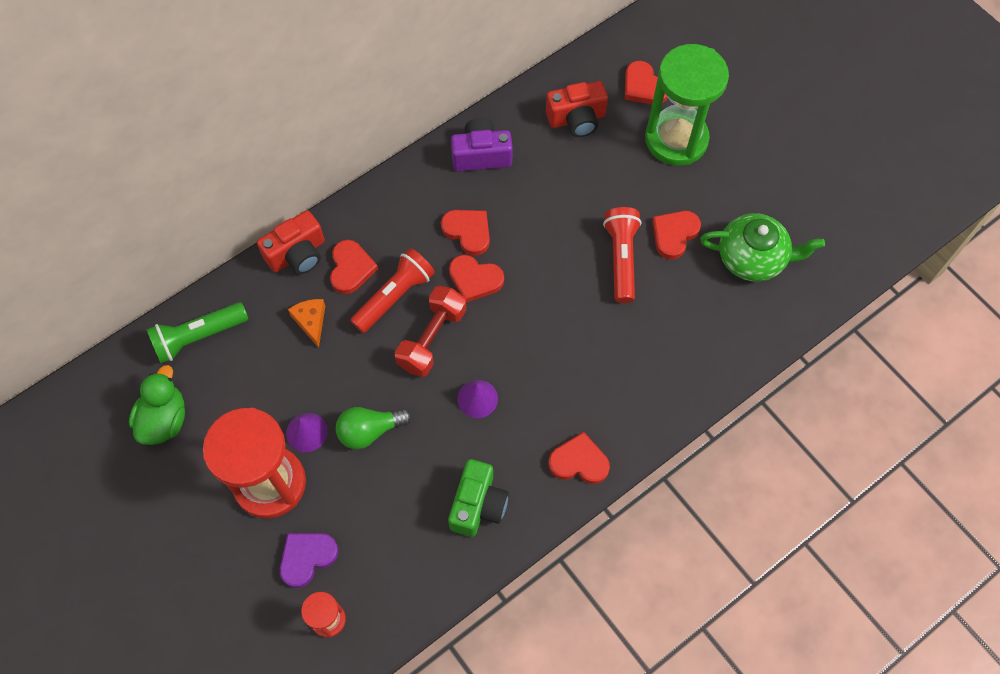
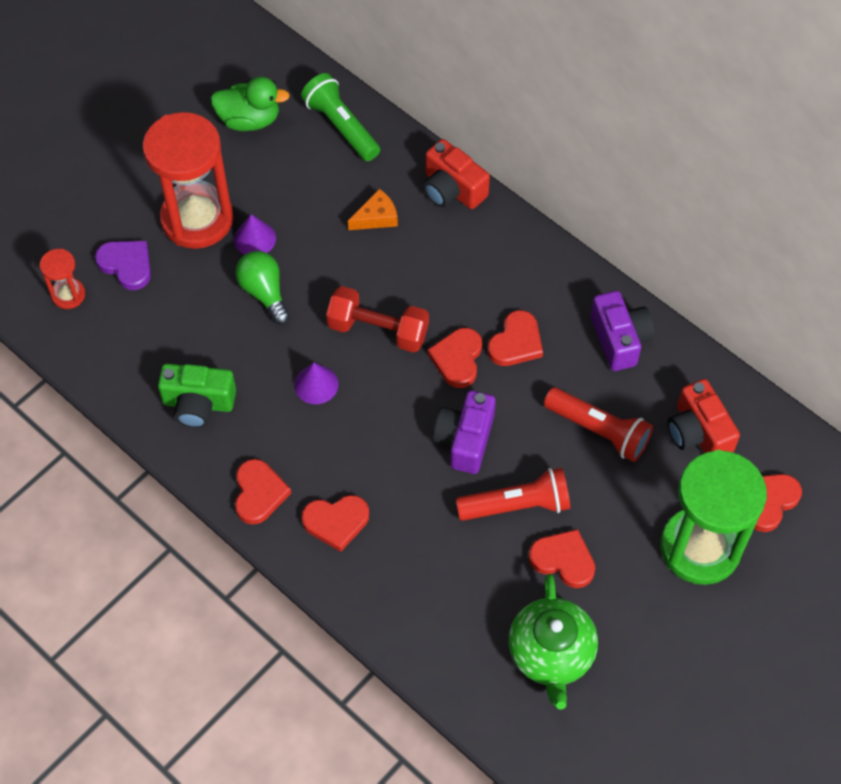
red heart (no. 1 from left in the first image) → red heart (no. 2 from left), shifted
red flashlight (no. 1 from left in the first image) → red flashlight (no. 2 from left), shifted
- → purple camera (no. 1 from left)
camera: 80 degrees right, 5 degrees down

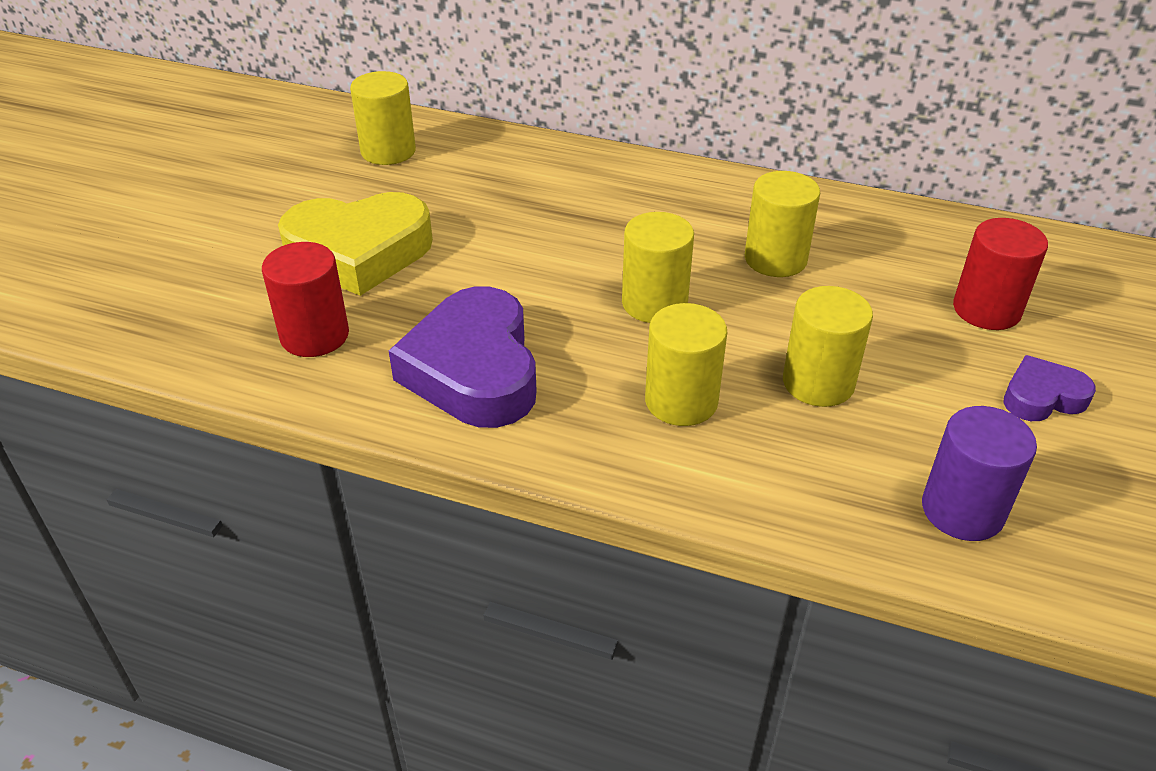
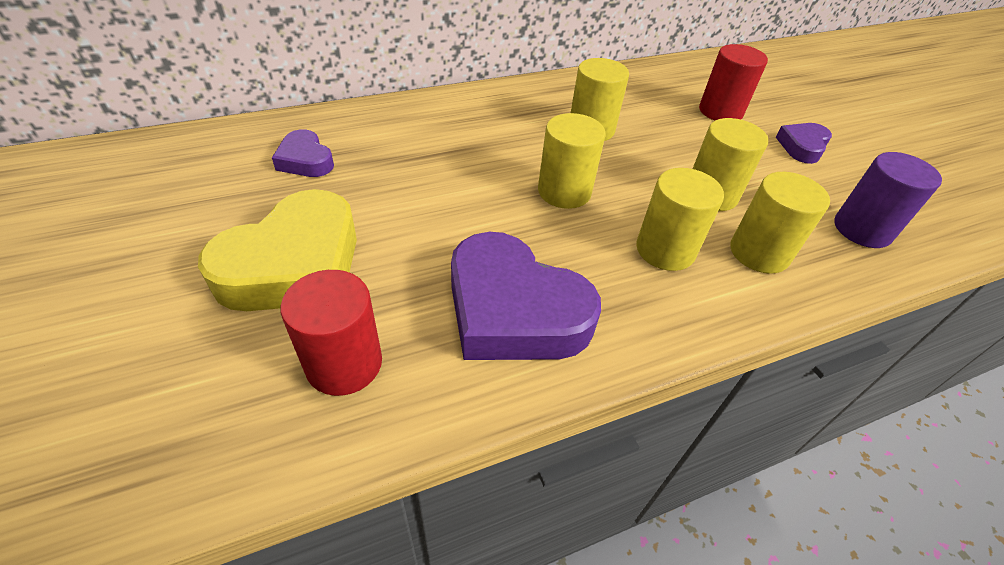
yellow cylinder (no. 1 from left in the first image) → yellow cylinder (no. 5 from left), shifted
- → purple heart (no. 1 from left)
camera: 45 degrees left, 5 degrees up

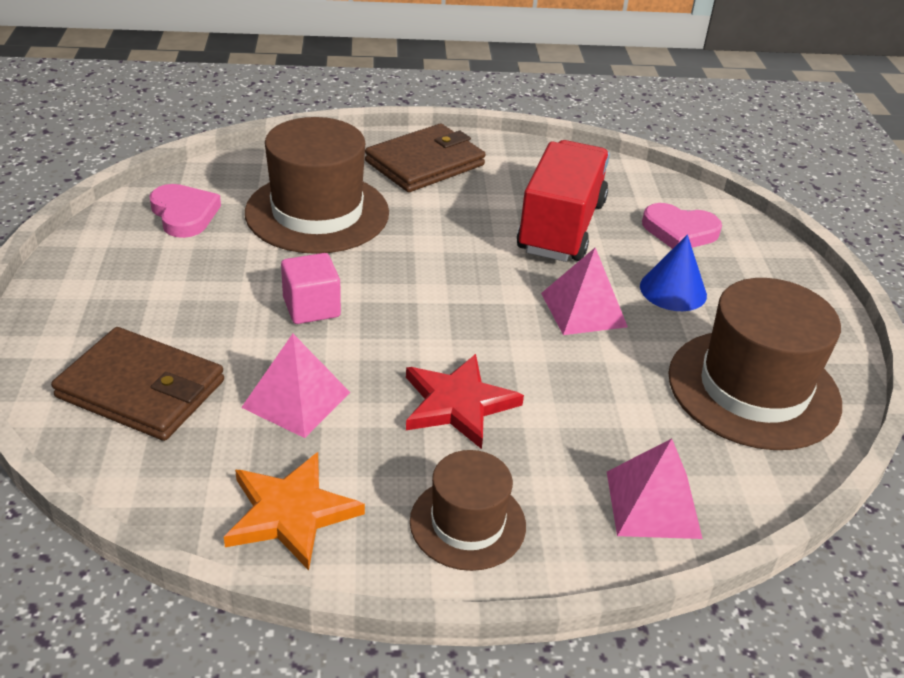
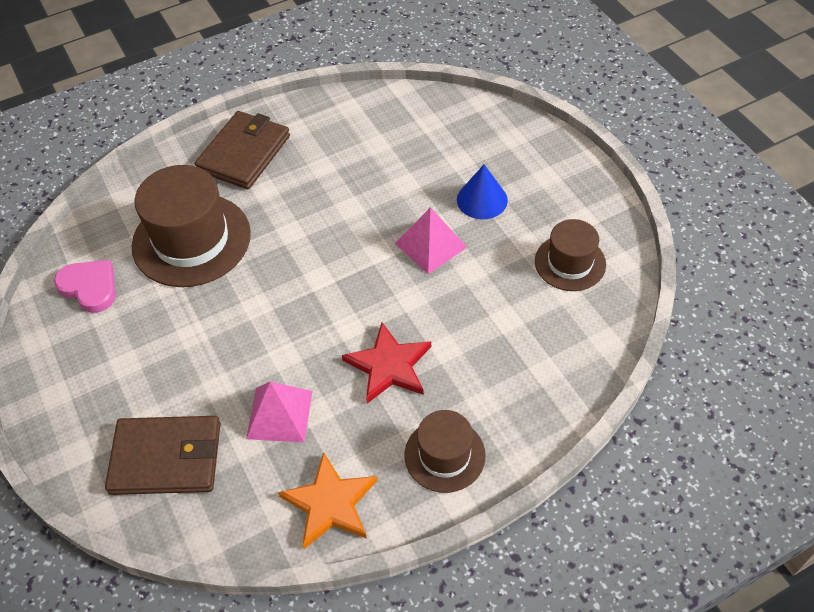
red truck → -
pink heart (no. 2 from left) → -
pink cube → -
brown hat (no. 3 from left), x0.58
pink pyramid (no. 3 from left) → -
camera: 20 degrees left, 15 degrees up

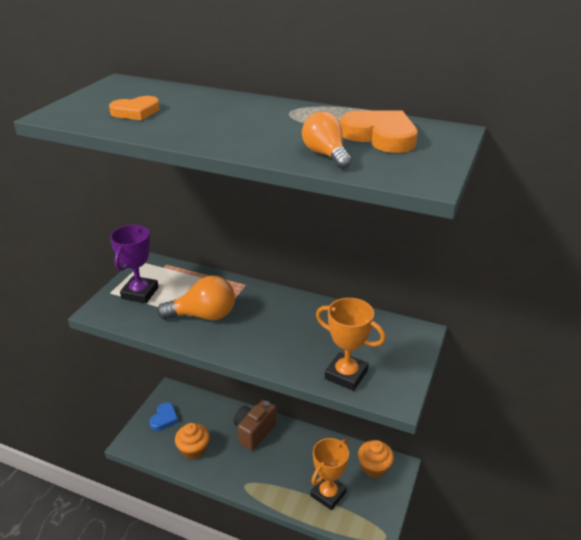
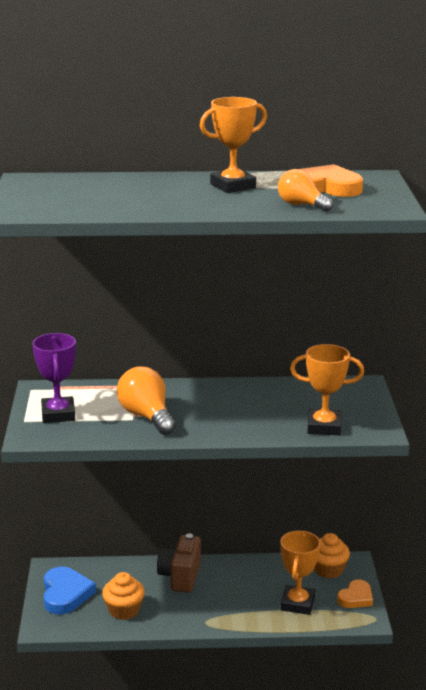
orange heart (no. 1 from left in the first image) → orange heart (no. 2 from left), shifted
orange light bulb (no. 1 from left), 90 degrees counterclockwise
blue heart, x1.53
- → orange trophy (no. 1 from left)
camera: 25 degrees left, 10 degrees down

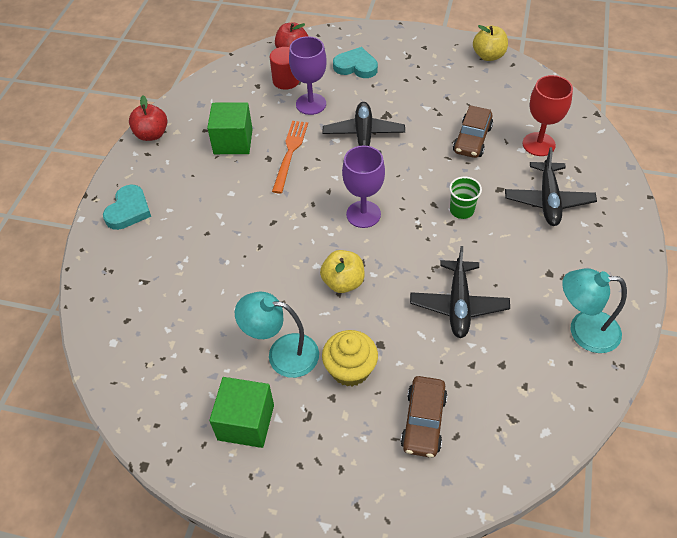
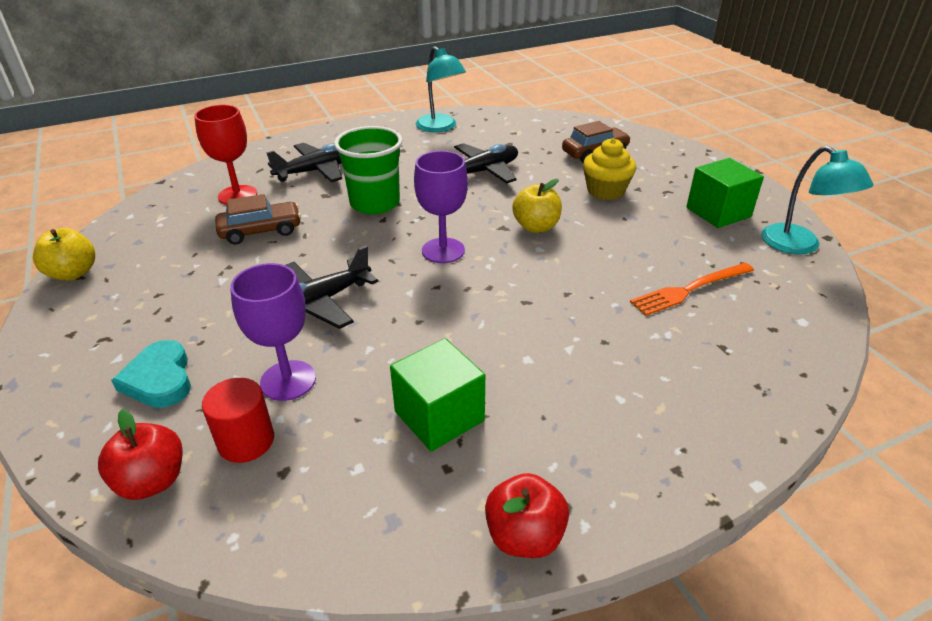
orange fork, shifted
green cup, x1.82
turquoise heart (no. 1 from left) → -
turquoise lamp (no. 1 from left in the first image) → turquoise lamp (no. 2 from left), shifted
camera: 130 degrees left, 15 degrees down

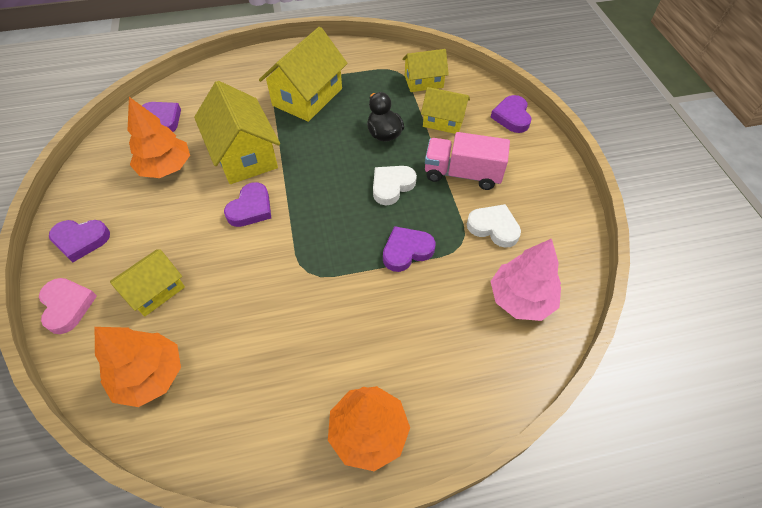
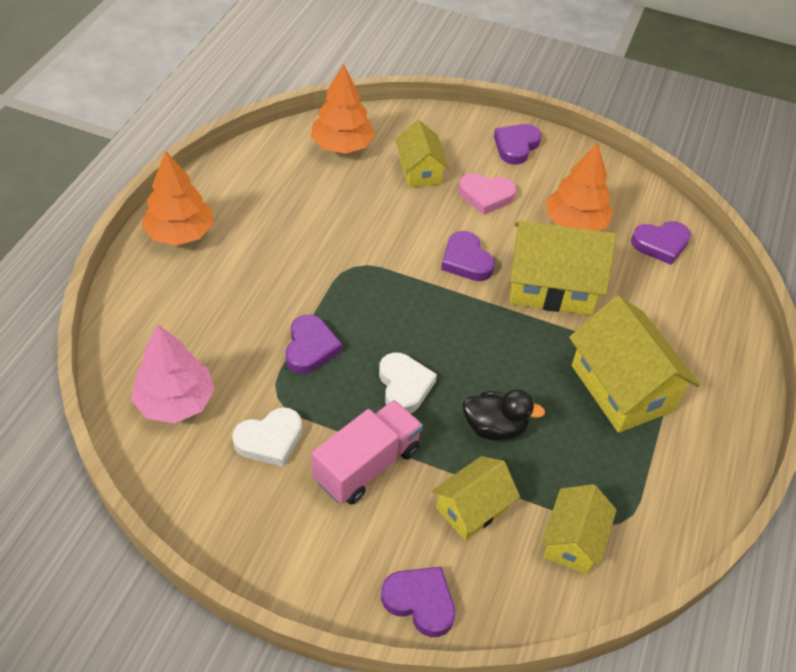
pink heart, shifted
camera: 120 degrees right, 5 degrees down

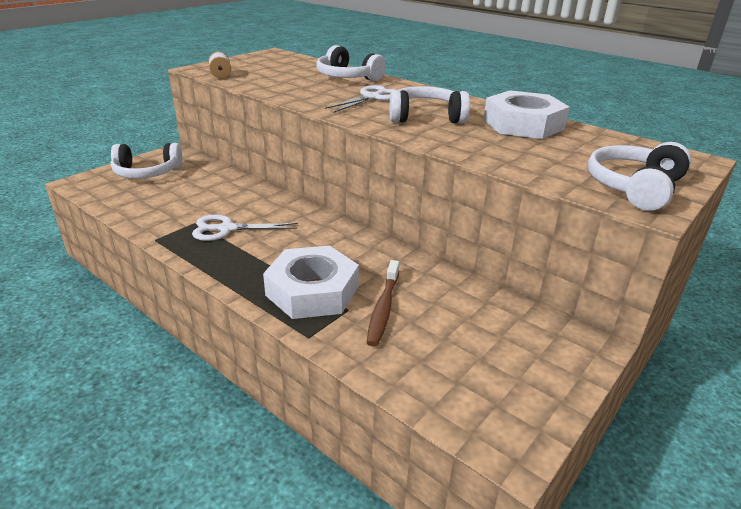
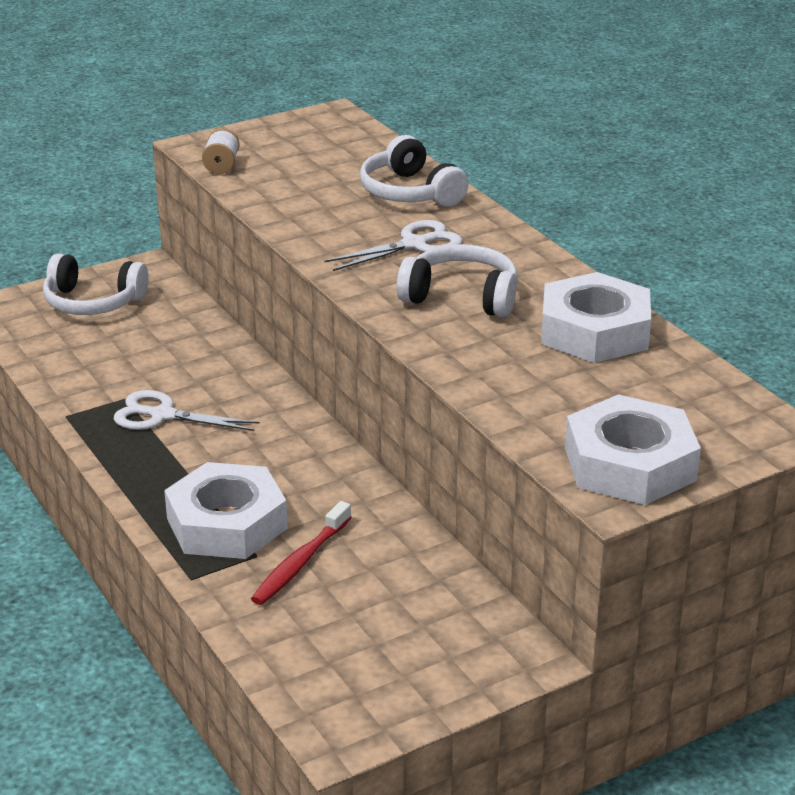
white headphones (no. 4 from left) → white nut (no. 3 from left)
brown toothbrush → red toothbrush
camera: 20 degrees right, 0 degrees up

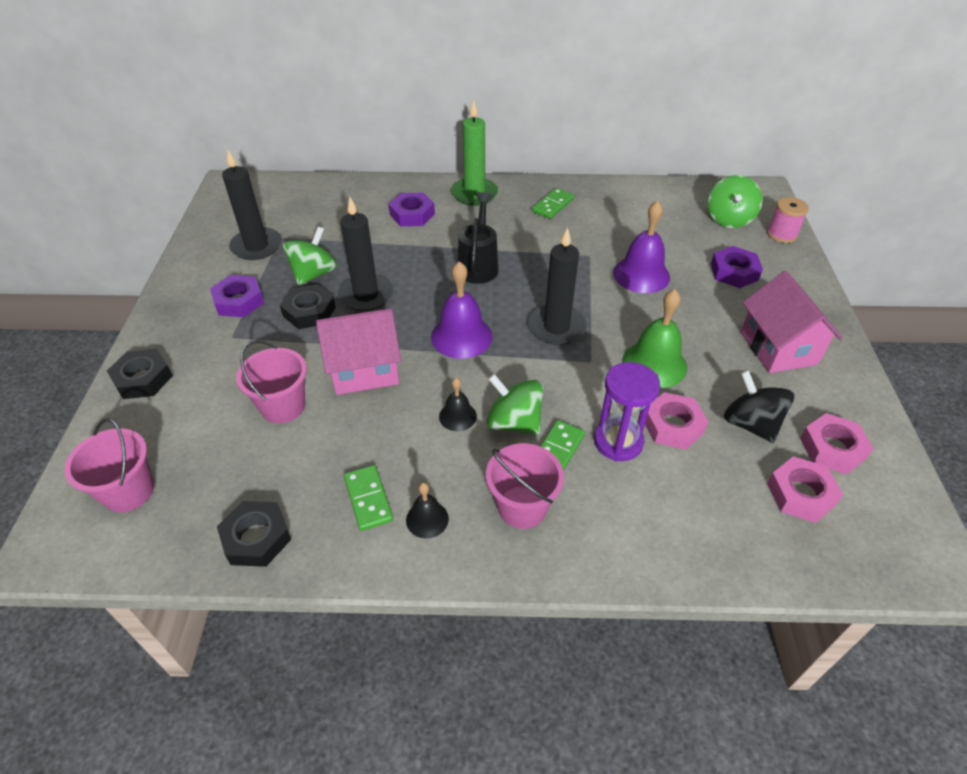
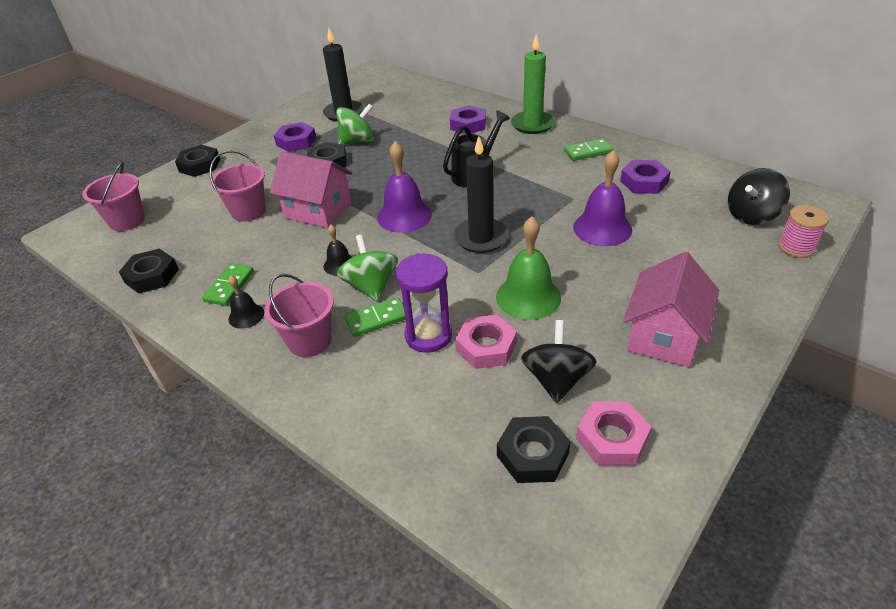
green spinning top (no. 3 from left) → black spinning top (no. 2 from left)
black candle (no. 2 from left) → -
purple nut (no. 3 from left), shifted
pink nut (no. 2 from left) → black nut (no. 4 from left)
camera: 40 degrees right, 5 degrees down

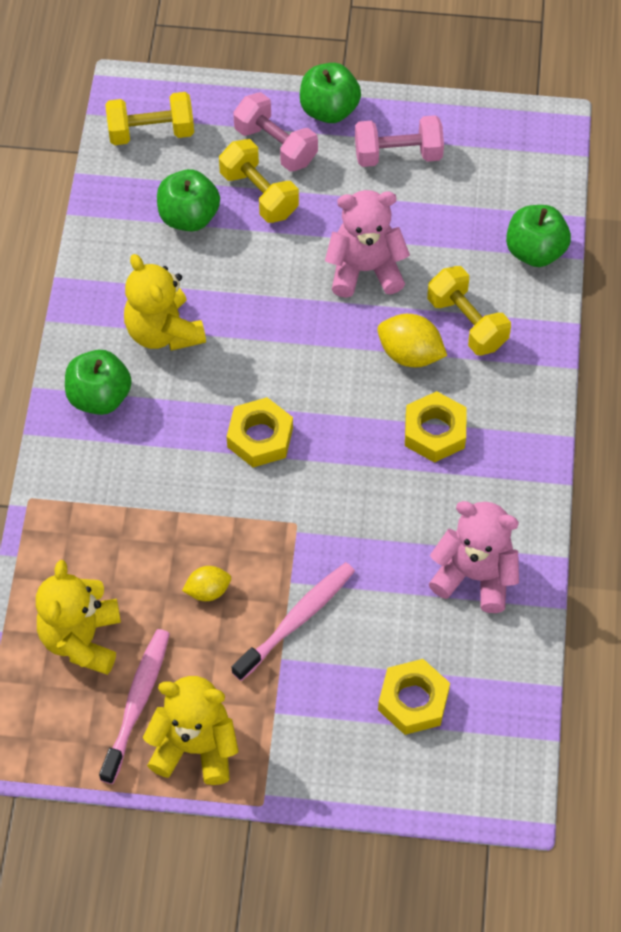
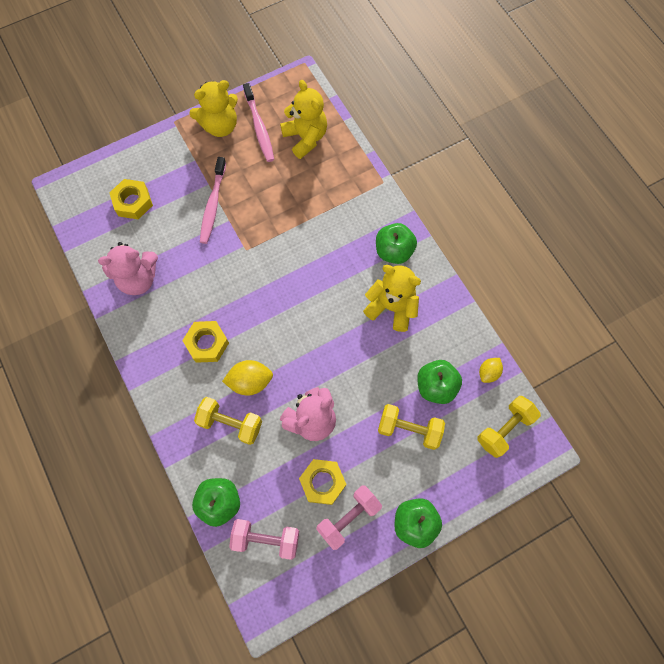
pink dumbbell (no. 1 from left), shifted
yellow nut (no. 1 from left in the first image) → yellow nut (no. 3 from left), shifted
yellow lemon (no. 1 from left in the first image) → yellow lemon (no. 2 from left), shifted
camera: 145 degrees right, 10 degrees up

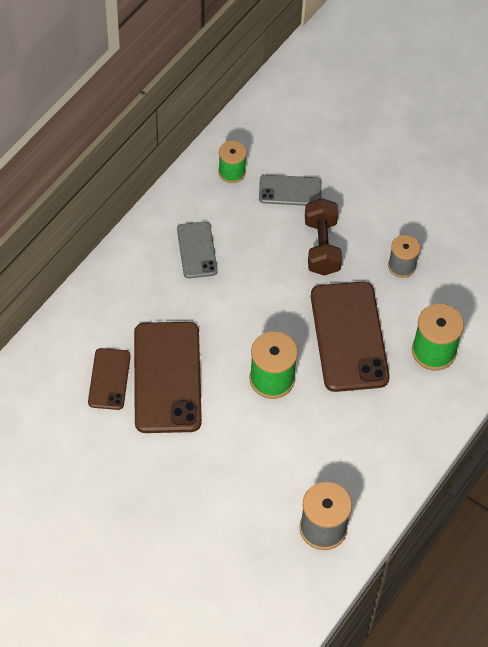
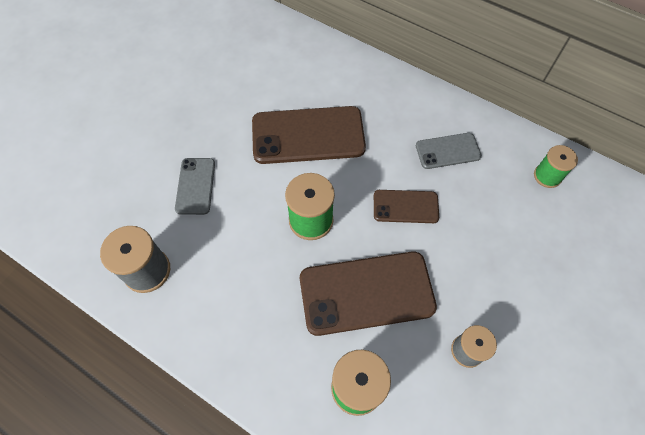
grey phone (no. 2 from left in the first image) → grey phone (no. 1 from left), shifted
brown dumbbell → -
brown phone (no. 1 from left in the first image) → brown phone (no. 3 from left), shifted
camera: 90 degrees right, 5 degrees up

